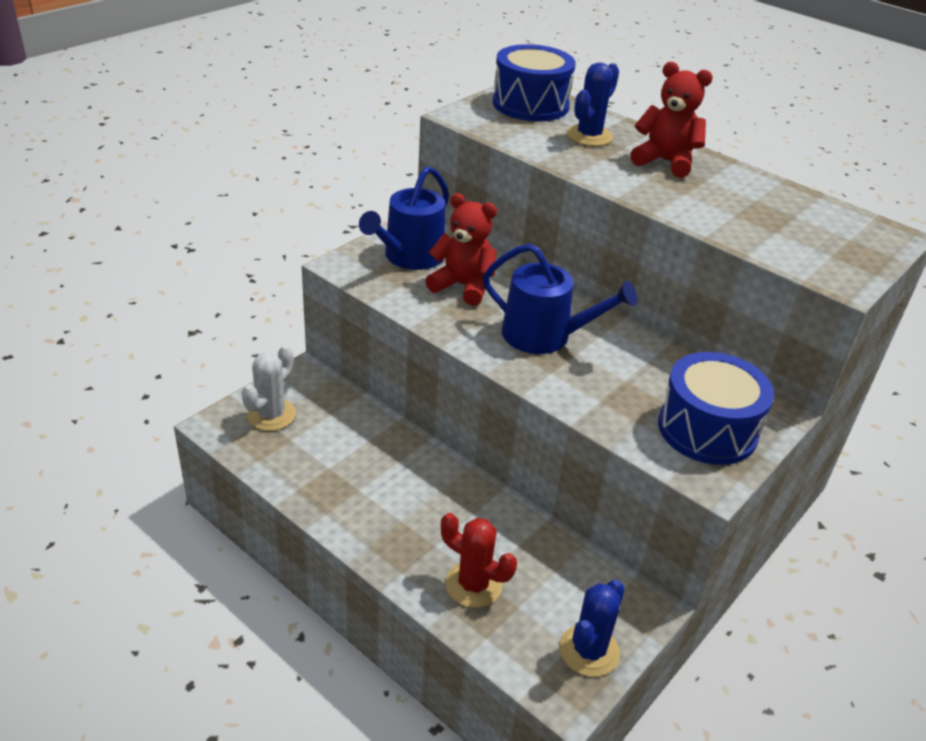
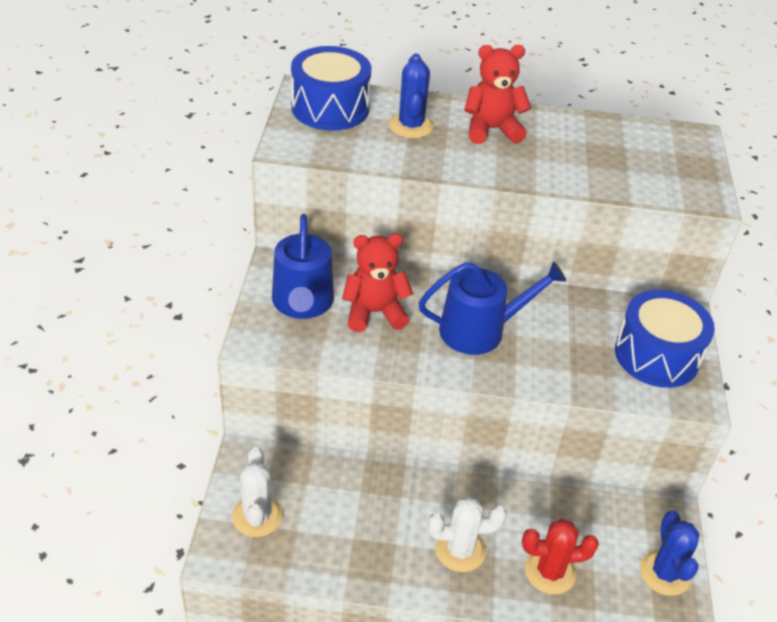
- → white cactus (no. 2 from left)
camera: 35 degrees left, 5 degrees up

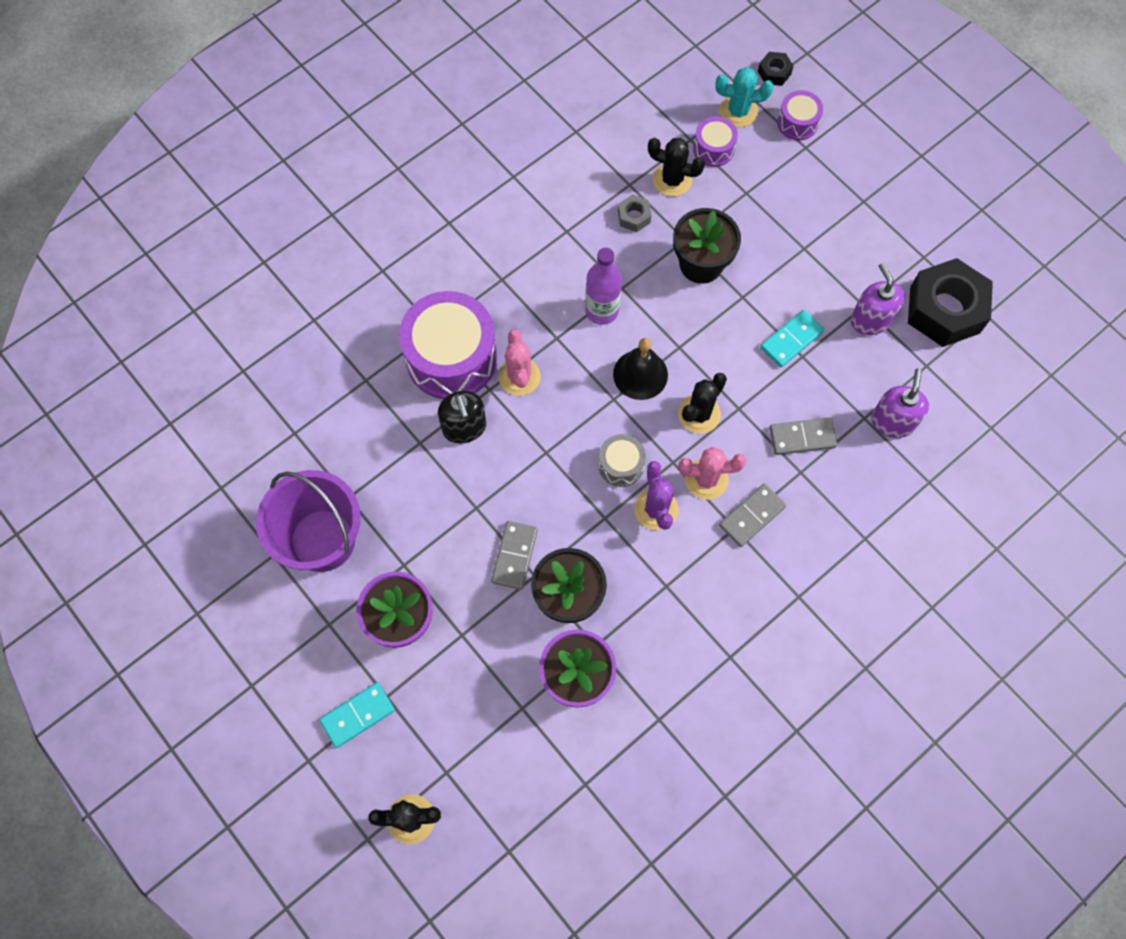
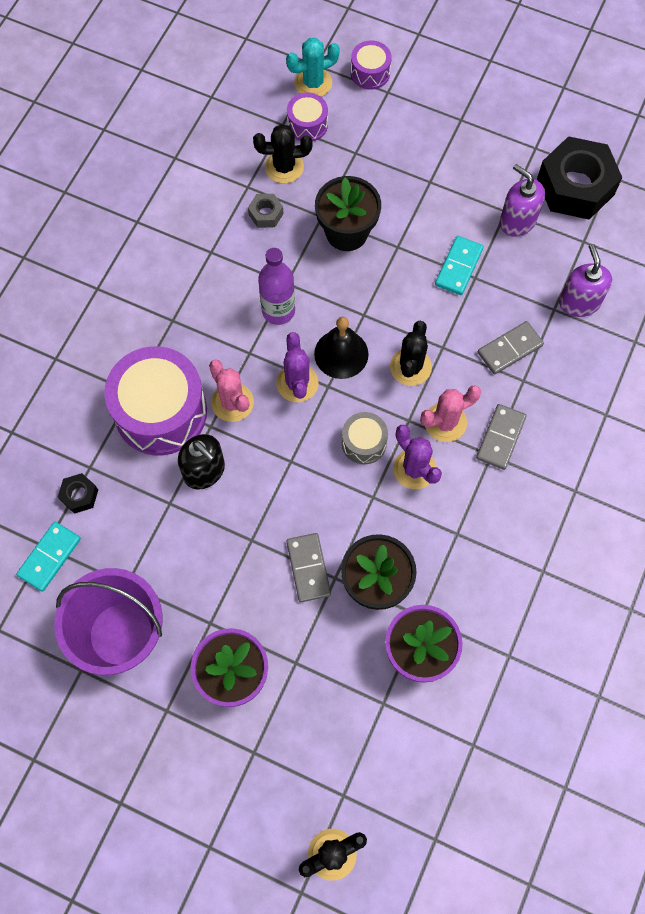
black nut (no. 1 from left), shifted
turquoise domino (no. 1 from left), shifted
- → purple cactus (no. 1 from left)
camera: 25 degrees left, 0 degrees up

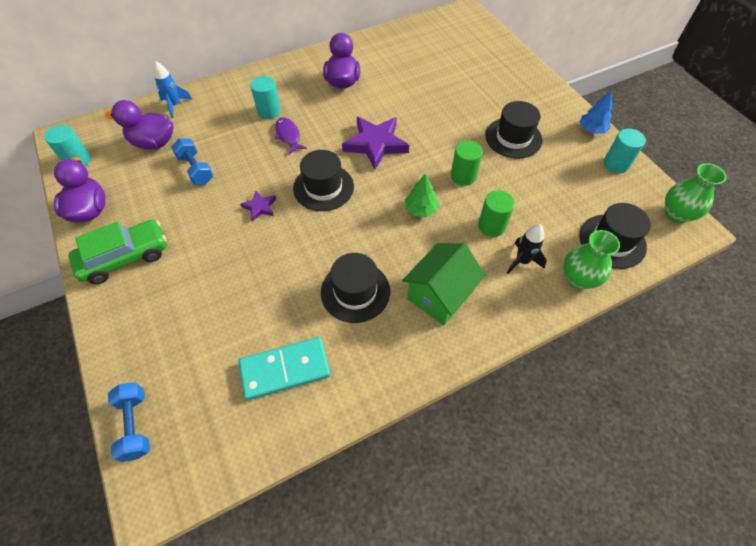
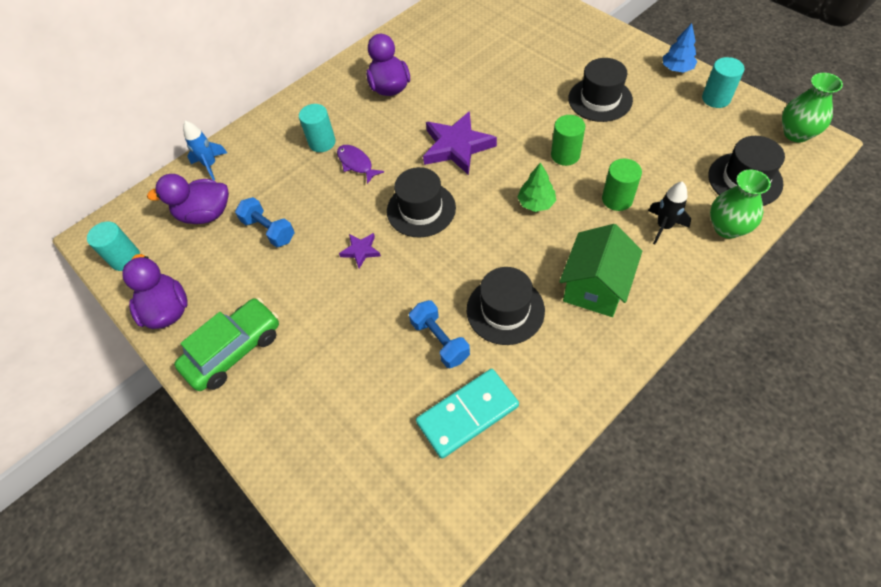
blue dumbbell (no. 1 from left in the first image) → blue dumbbell (no. 2 from left), shifted
camera: 10 degrees left, 0 degrees up

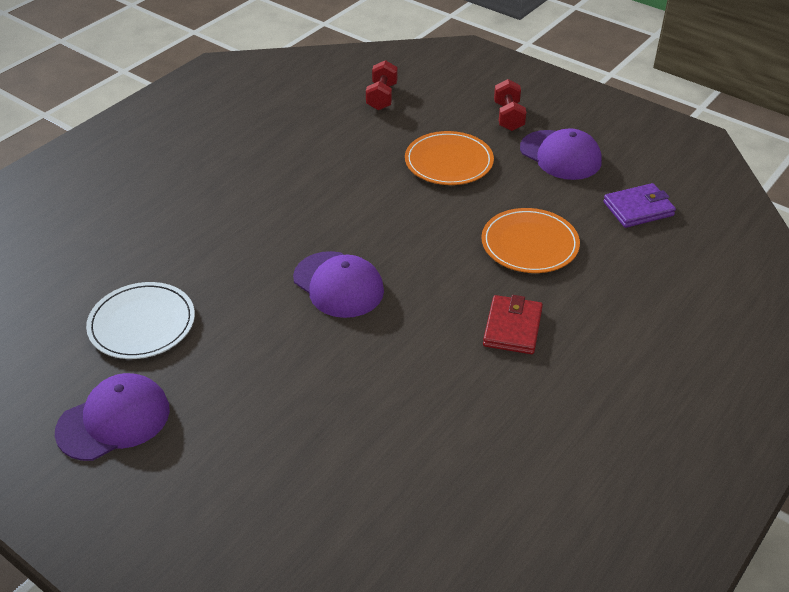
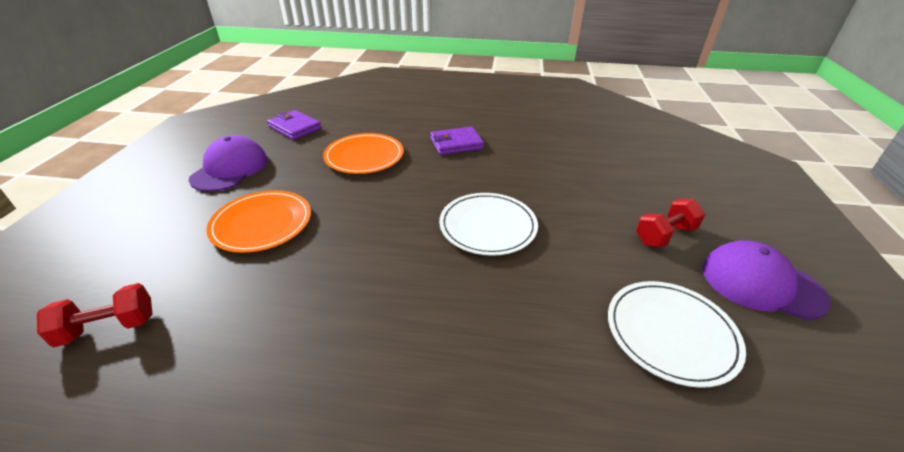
red dumbbell (no. 2 from left), shifted
purple cap (no. 2 from left) → white plate (no. 1 from left)
red wallet → purple wallet (no. 2 from left)
camera: 120 degrees left, 5 degrees down

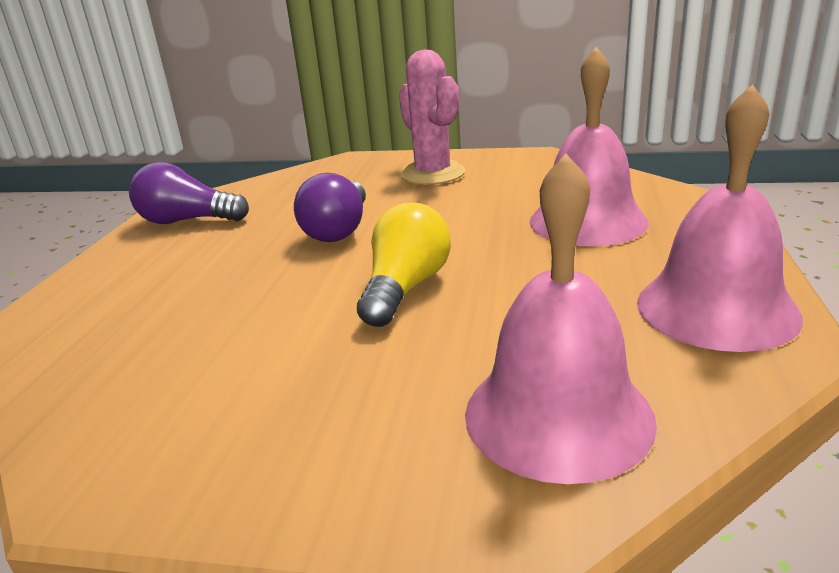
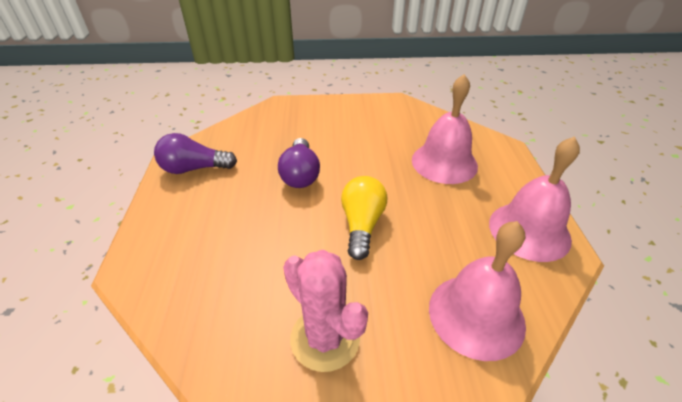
pink cactus, shifted
camera: 15 degrees left, 15 degrees up

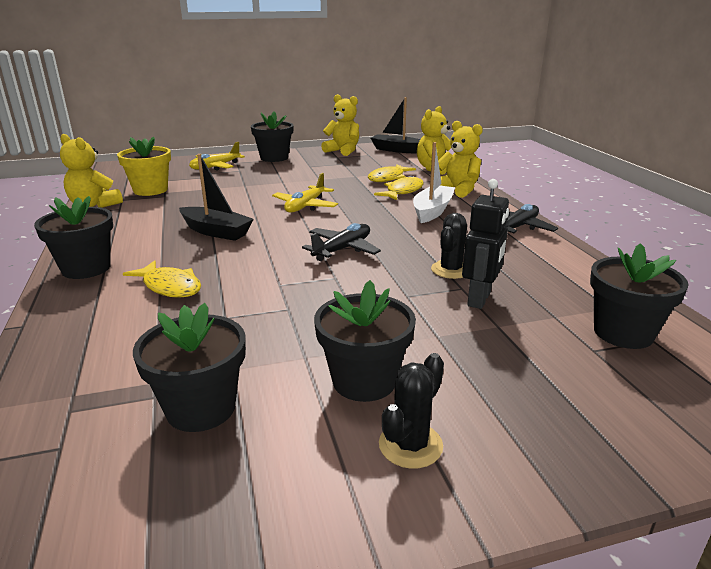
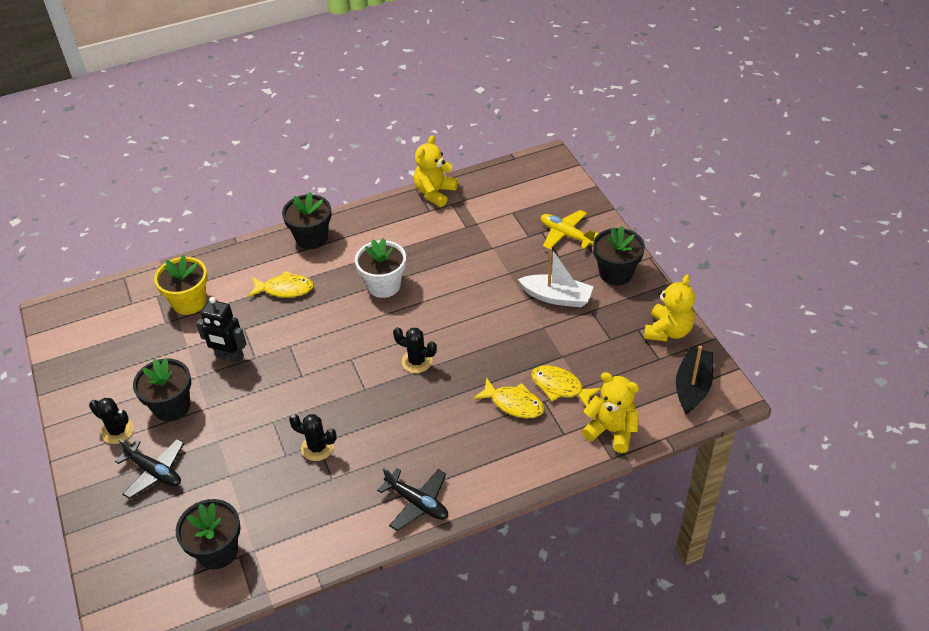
yellow teddy bear (no. 4 from left) → -
yellow flower pot, shifted
white boat, shifted
black boat (no. 1 from left) → white flower pot
yellow plane (no. 2 from left) → -
black robot, shifted
black plane (no. 1 from left), shifted
yellow fish (no. 1 from left), 120 degrees counterclockwise
black flower pot (no. 2 from left) → -
- → black cactus (no. 3 from left)
camera: 85 degrees right, 20 degrees up

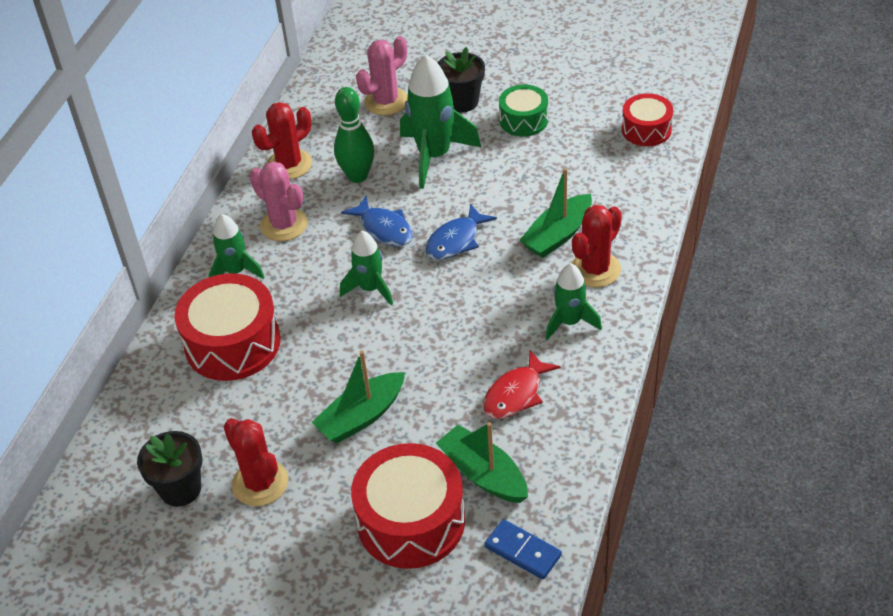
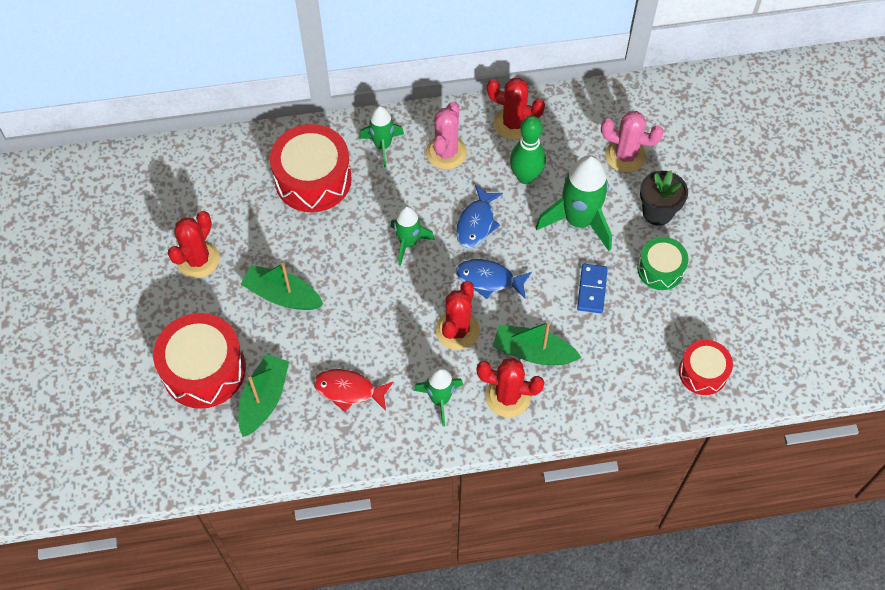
black flower pot (no. 1 from left) → -
blue domino, shifted
- → red cactus (no. 2 from left)
camera: 60 degrees right, 15 degrees up

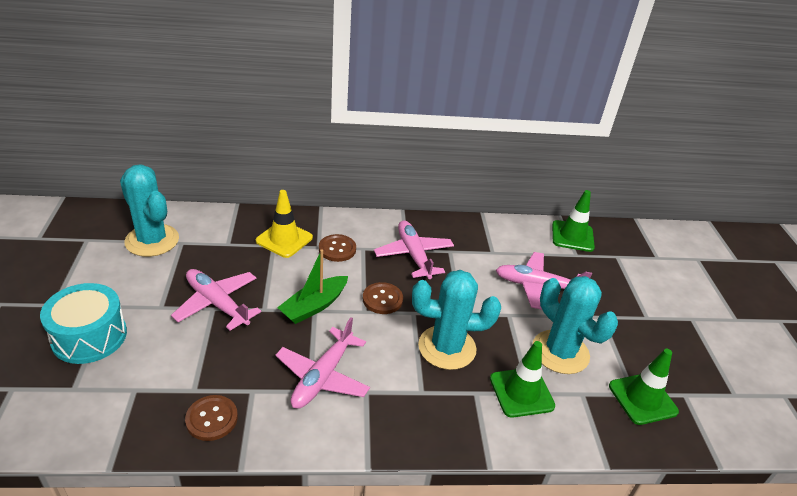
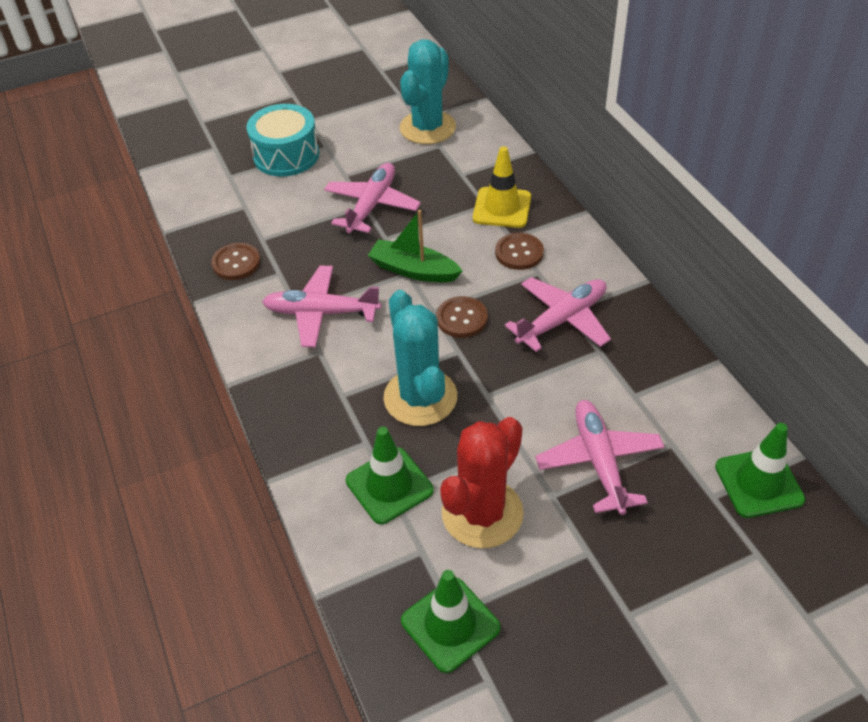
turquoise cactus (no. 3 from left) → red cactus
camera: 75 degrees right, 10 degrees up

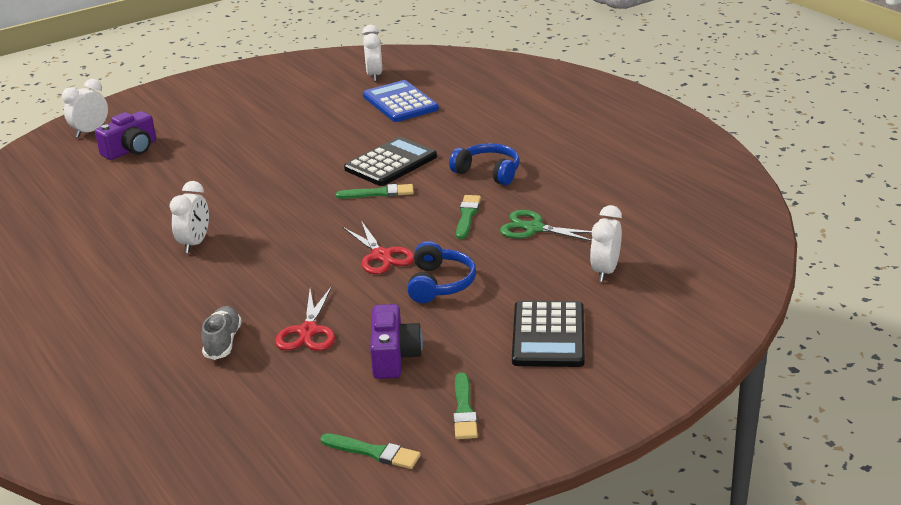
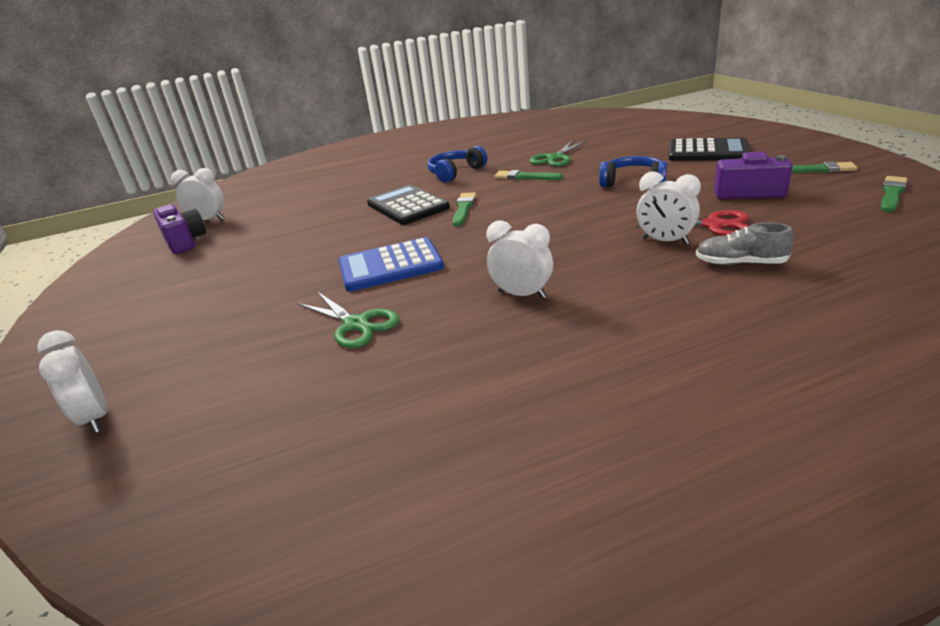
blue calculator, shifted
purple camera (no. 1 from left), shifted
white clock (no. 4 from left), shifted
red scissors (no. 2 from left) → -
- → green scissors (no. 1 from left)
camera: 75 degrees left, 0 degrees up

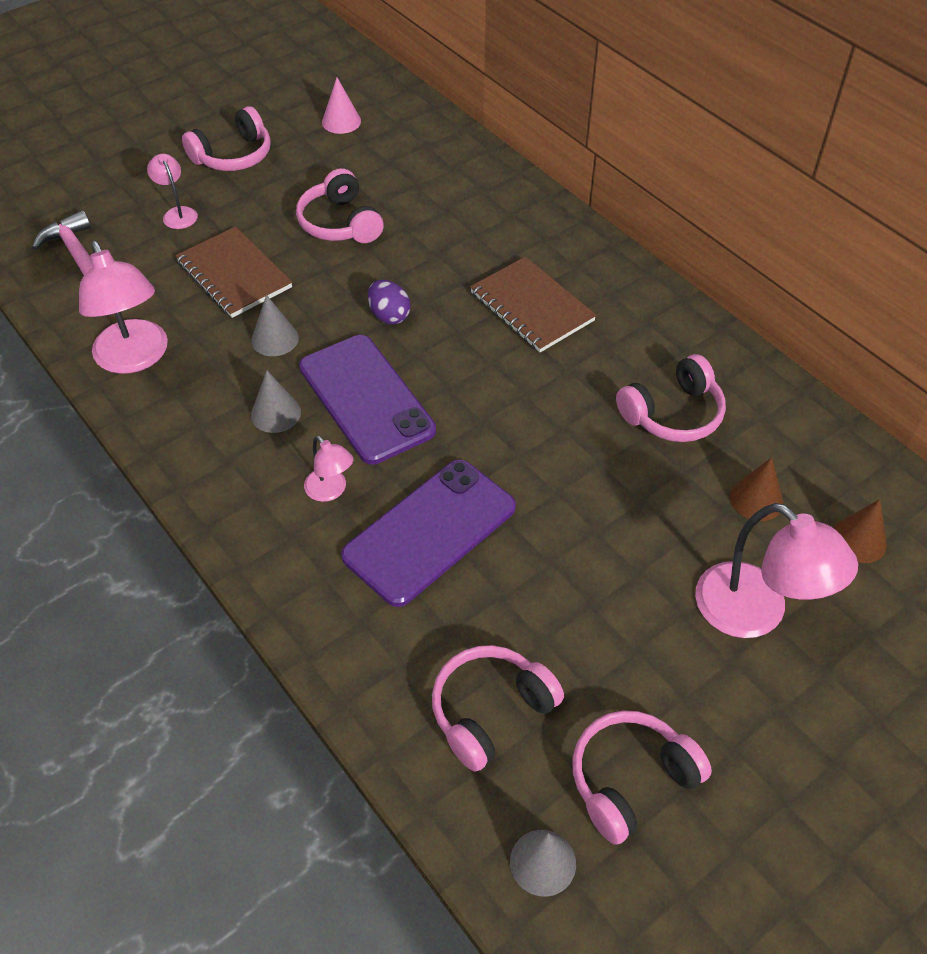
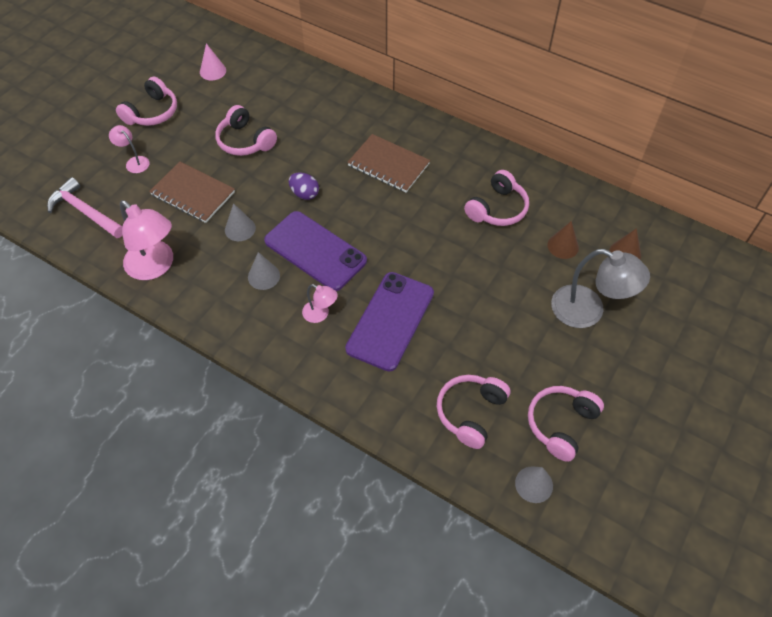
pink lamp (no. 4 from left) → grey lamp
camera: 20 degrees left, 5 degrees up

